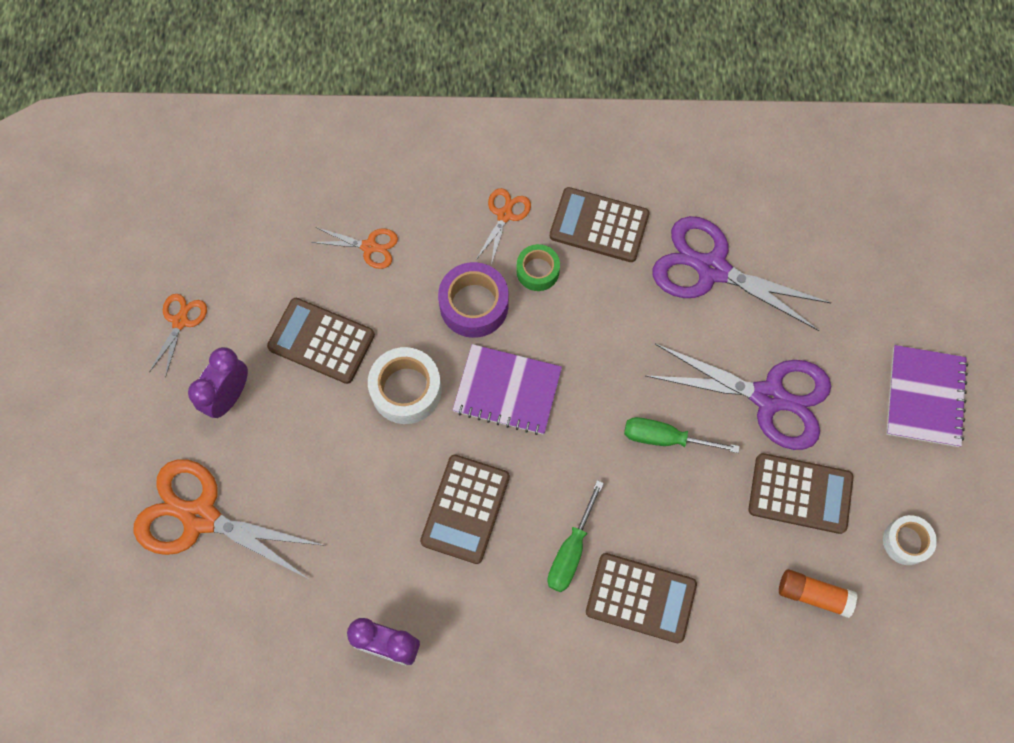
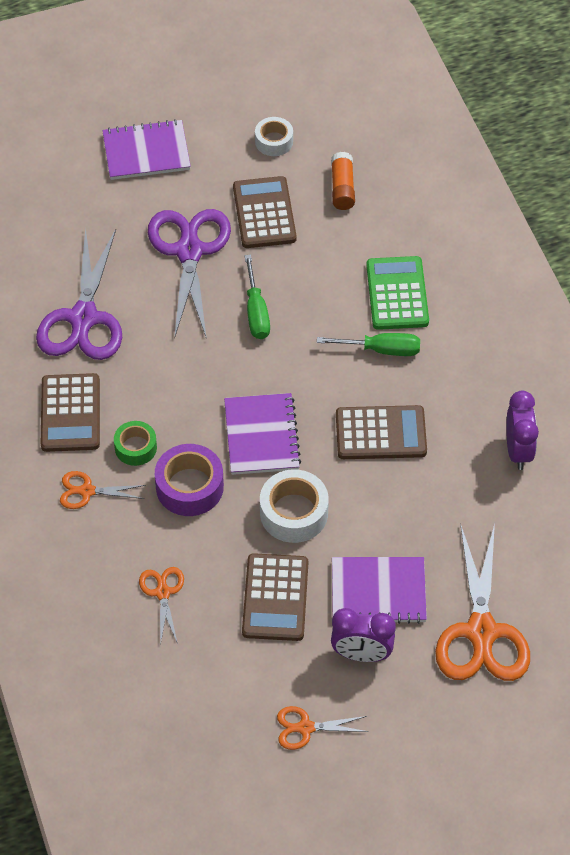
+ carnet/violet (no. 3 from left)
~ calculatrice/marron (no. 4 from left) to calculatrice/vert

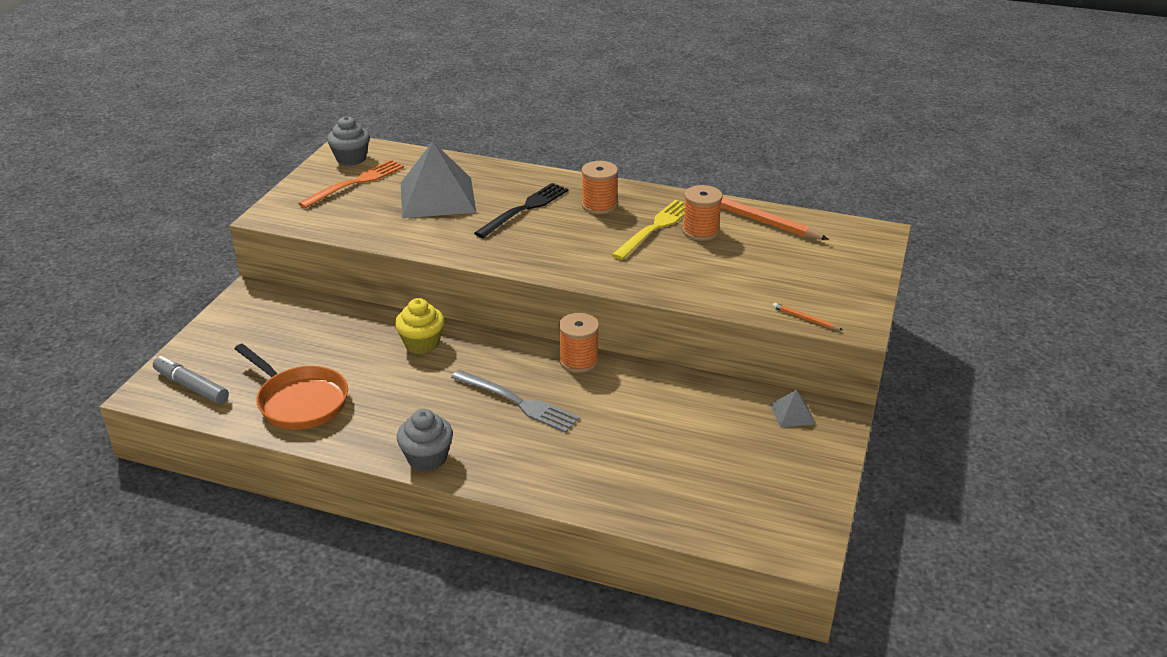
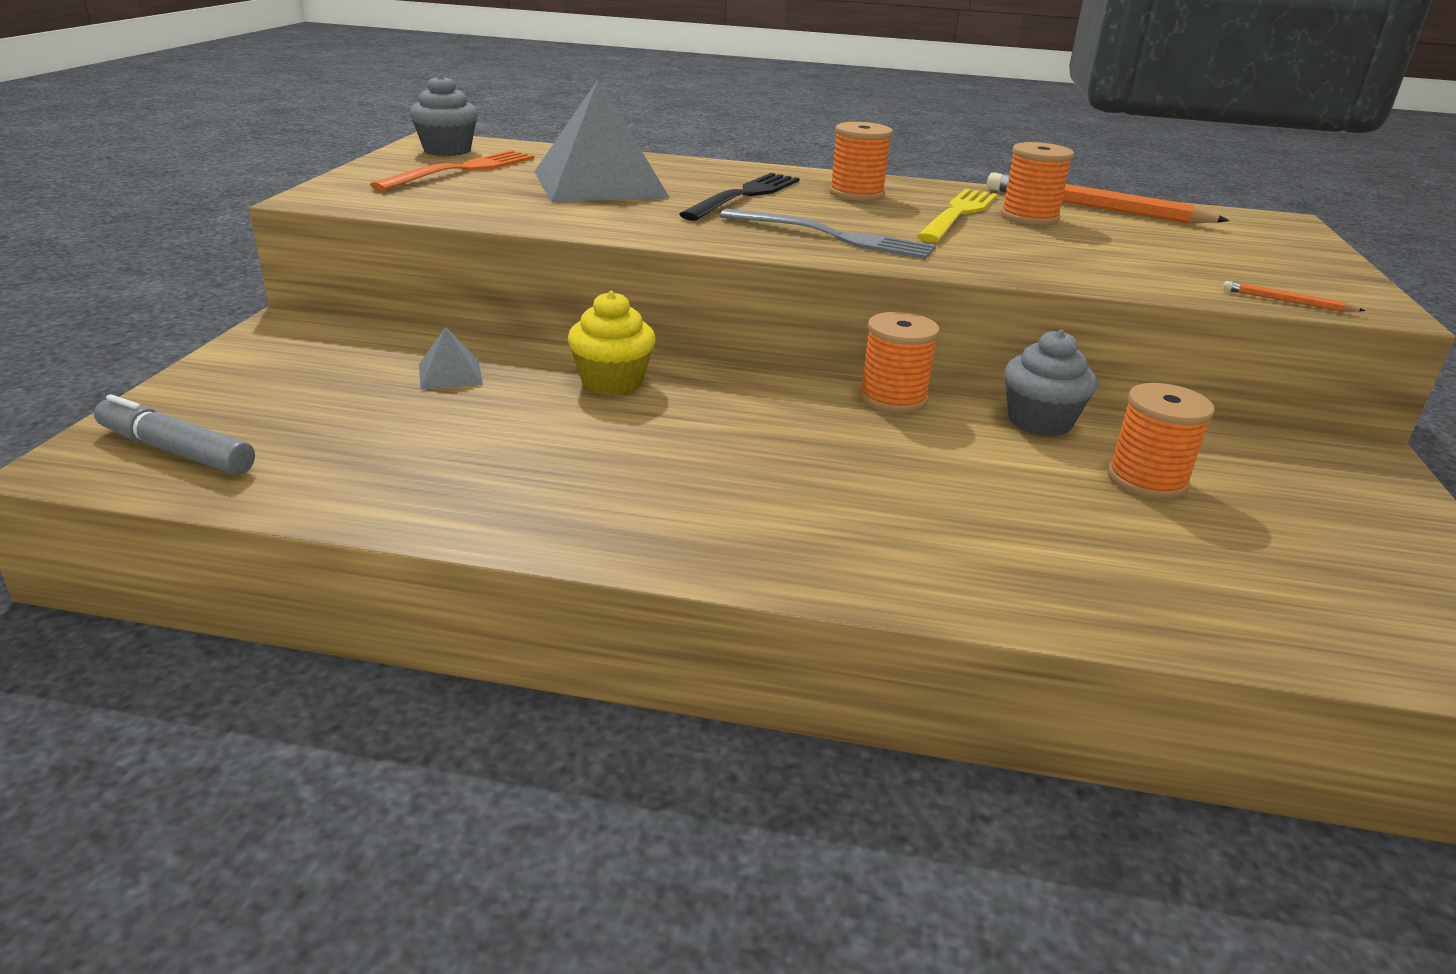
~ pyramide/gris (no. 2 from left in the first image) to pyramide/gris (no. 1 from left)
~ fourchette/gris
~ muffin/gris (no. 2 from left)
+ bobine/orange (no. 4 from left)
- poêle/orange

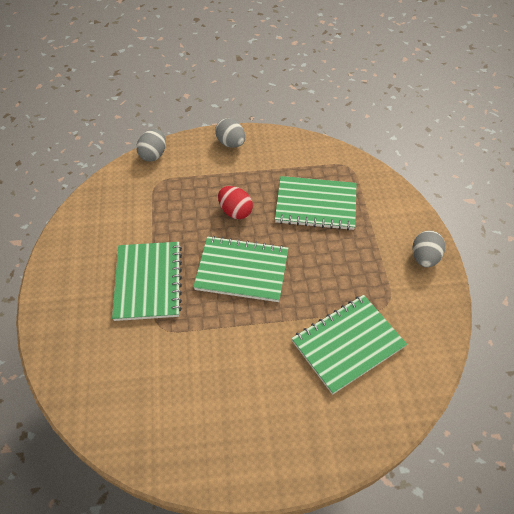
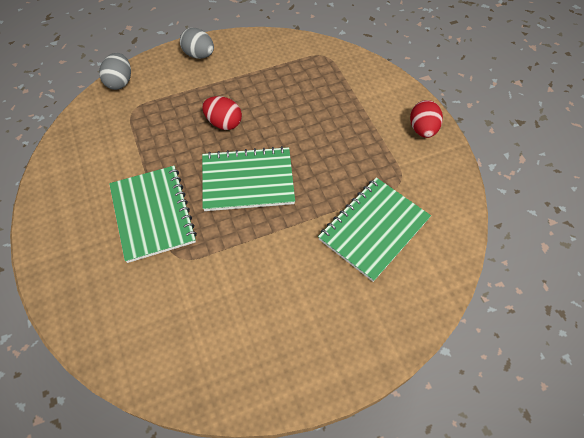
~ œuf/gris (no. 3 from left) to œuf/rouge (no. 2 from left)
- carnet/vert (no. 3 from left)

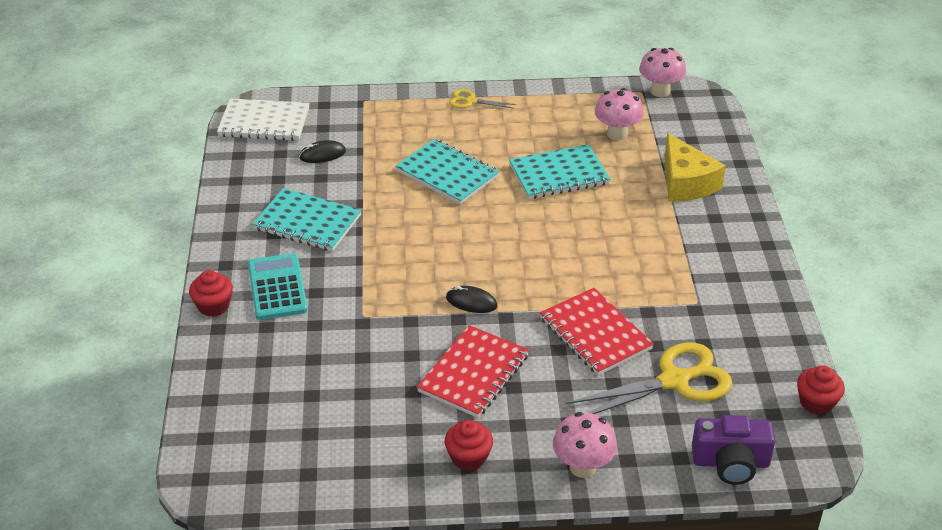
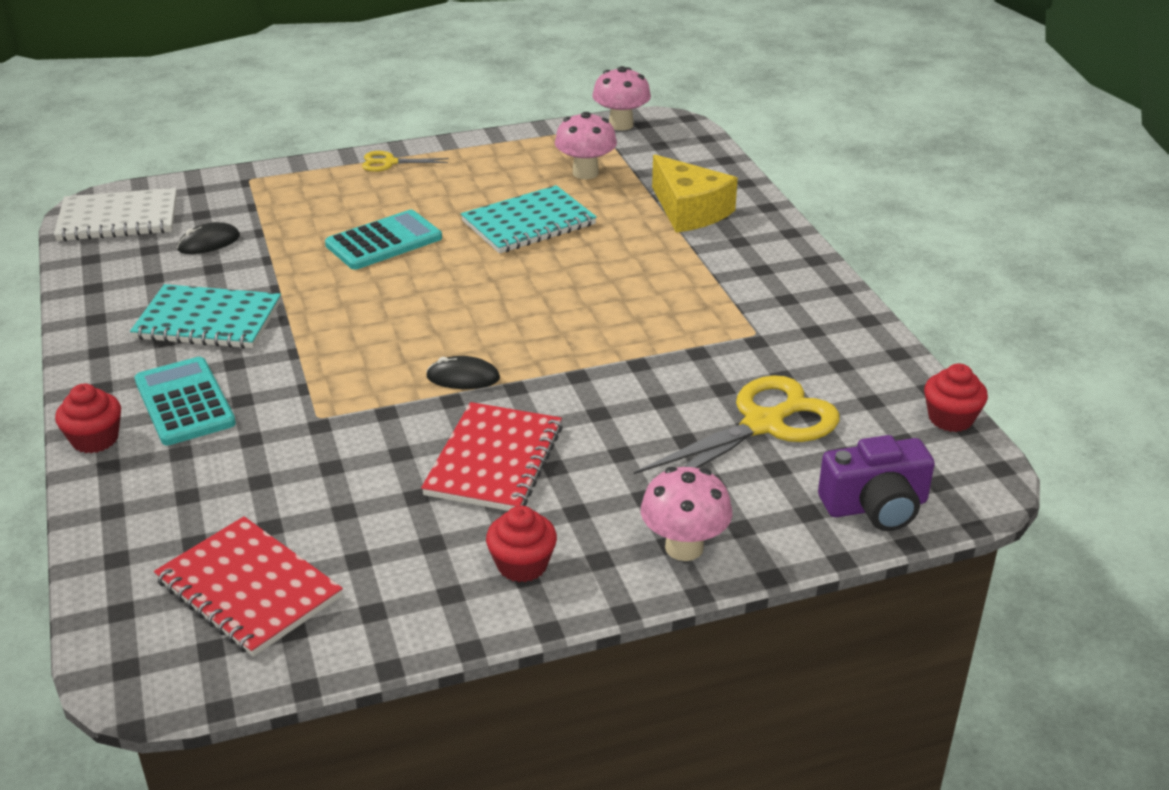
~ carnet/rouge (no. 2 from left in the first image) to carnet/rouge (no. 1 from left)
~ carnet/turquoise (no. 2 from left) to calculatrice/turquoise (no. 2 from left)

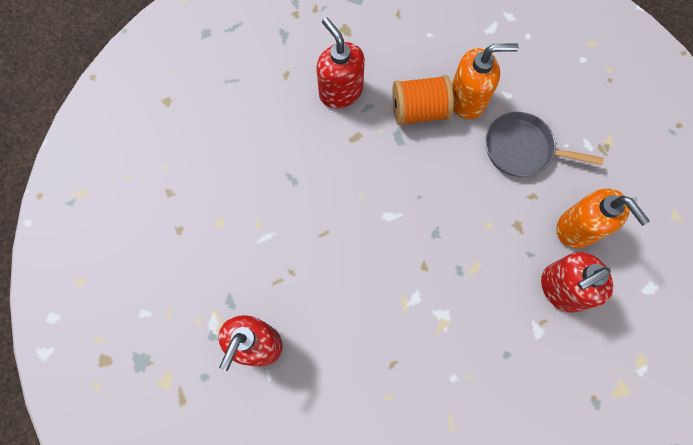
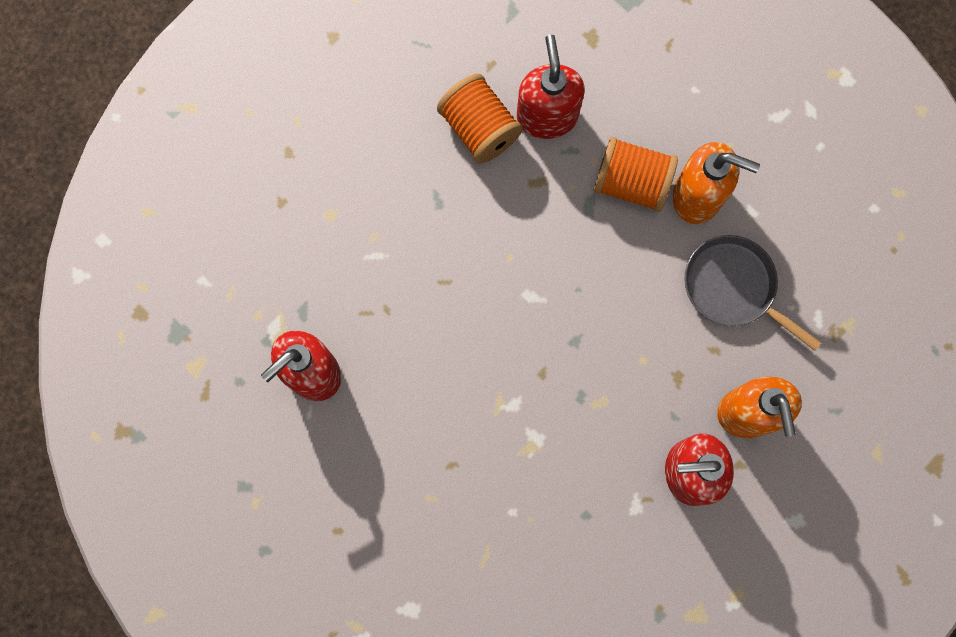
+ bobine/orange (no. 1 from left)

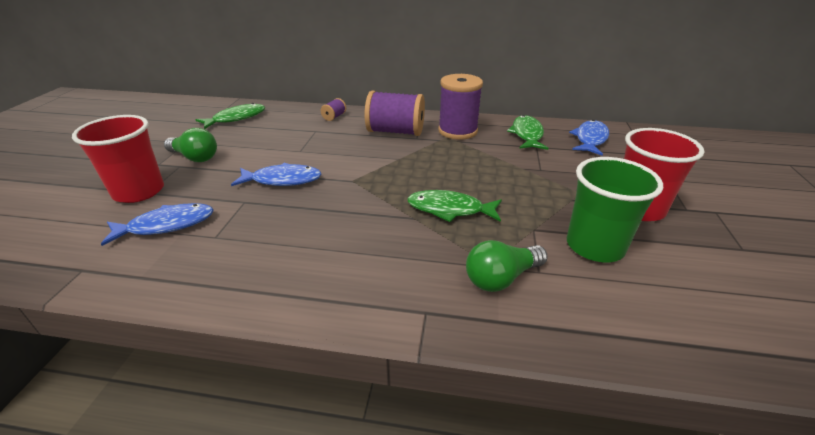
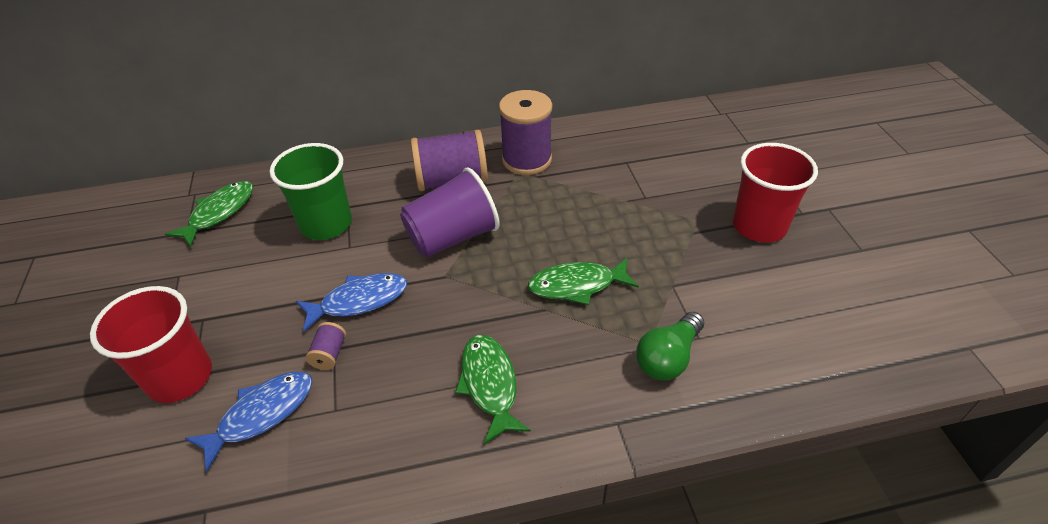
~ gobelet/vert
~ bobine/violet (no. 1 from left)
+ gobelet/violet
~ poisson/vert (no. 3 from left in the first image) to poisson/vert (no. 2 from left)
- ampoule/vert (no. 1 from left)
- poisson/bleu (no. 3 from left)

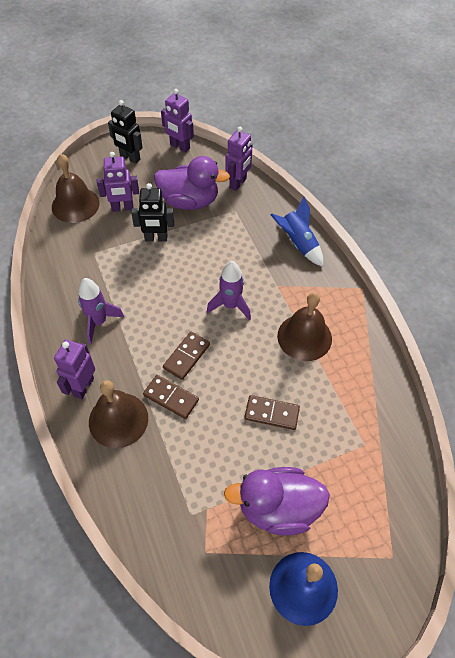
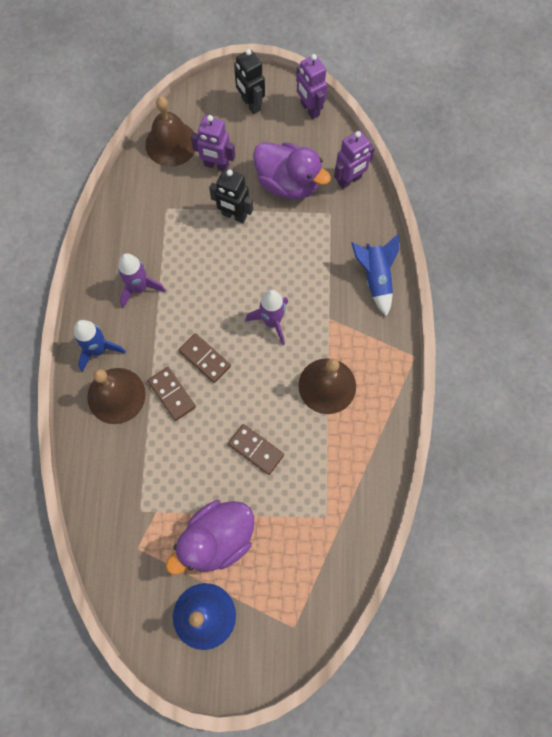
~ robot/violet (no. 1 from left) to fusée/bleu (no. 1 from left)
~ canard/violet (no. 2 from left in the first image) 60 degrees counterclockwise
~ domino/marron (no. 2 from left) 75 degrees clockwise

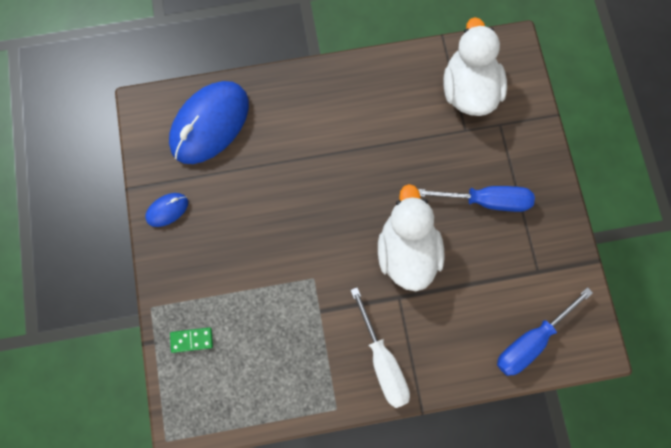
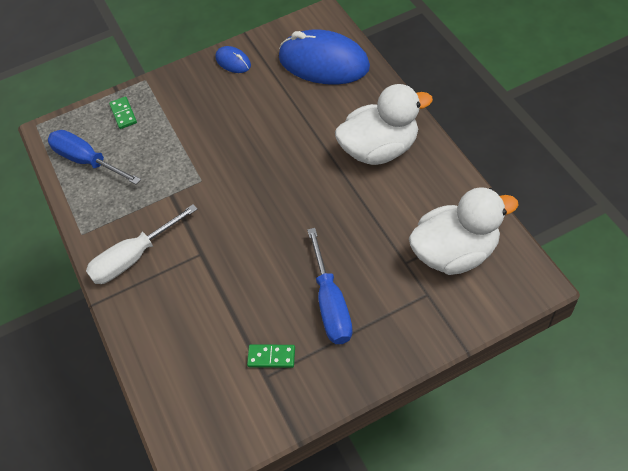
~ tournevis/bleu (no. 2 from left in the first image) to tournevis/bleu (no. 1 from left)
+ domino/vert (no. 2 from left)
~ canard/blanc (no. 1 from left)

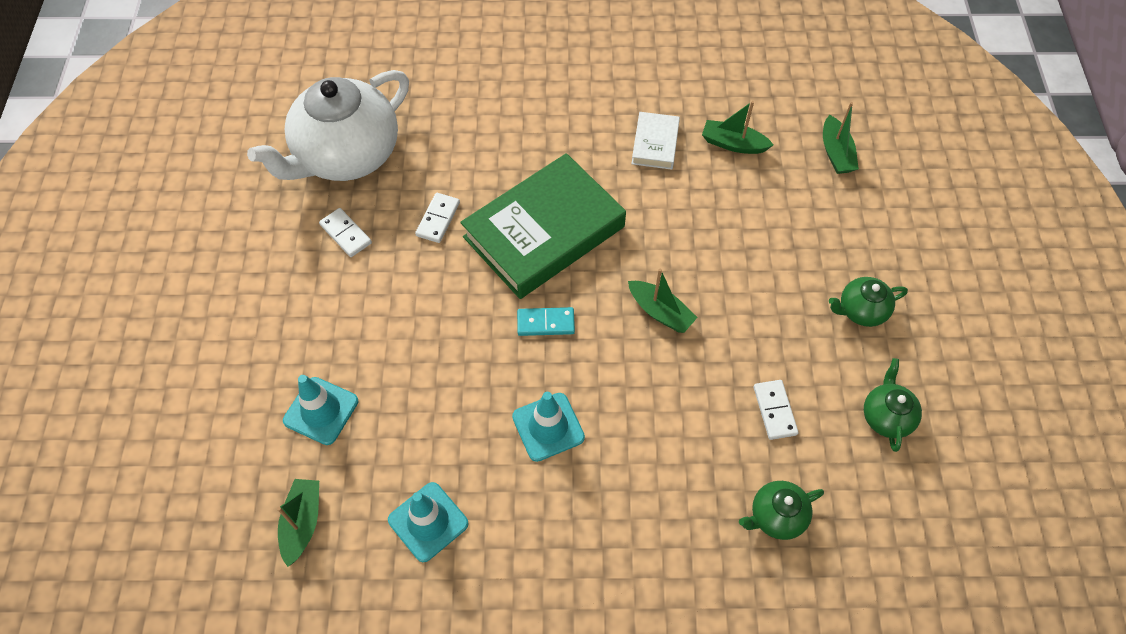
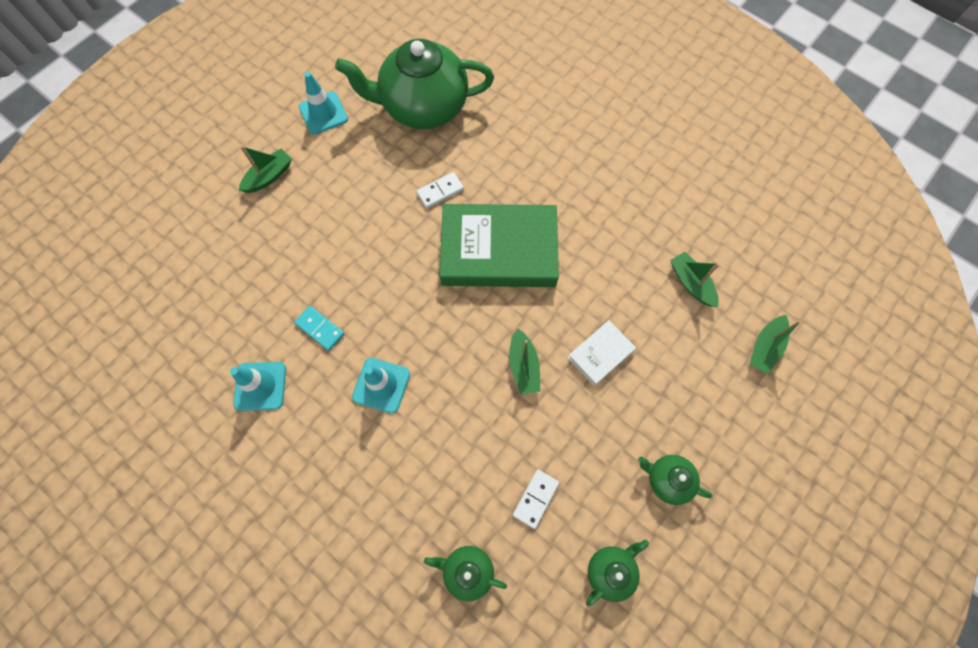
~ bateau/vert (no. 1 from left)
~ domino/turquoise
~ cône de chantier/turquoise (no. 1 from left in the first image) to cône de chantier/turquoise (no. 2 from left)
~ théière/blanc to théière/vert (no. 1 from left)
~ livre/blanc
- domino/blanc (no. 1 from left)

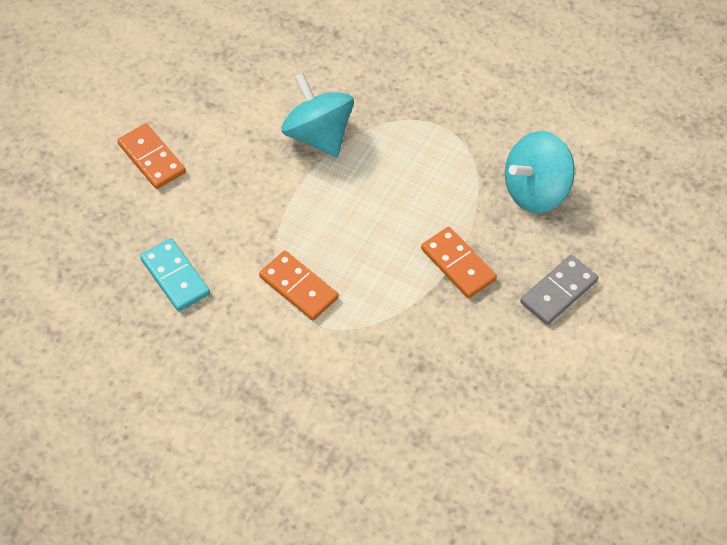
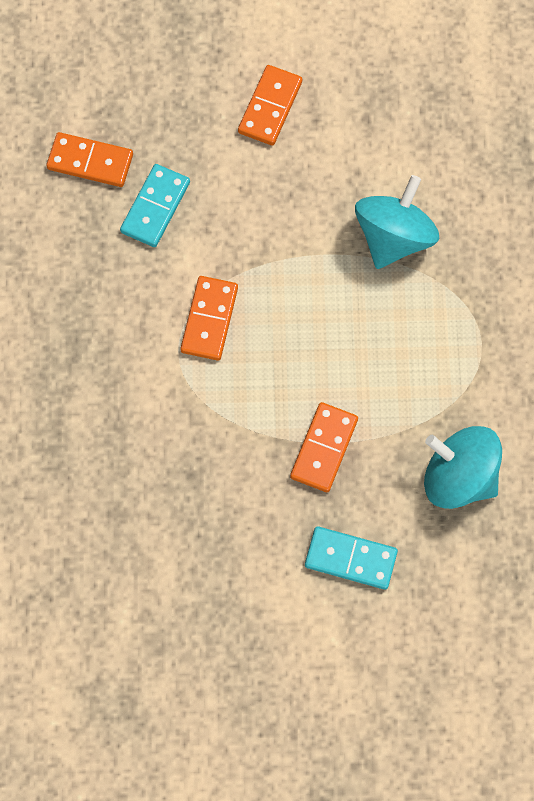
+ domino/orange (no. 1 from left)
~ domino/gris to domino/turquoise (no. 2 from left)

